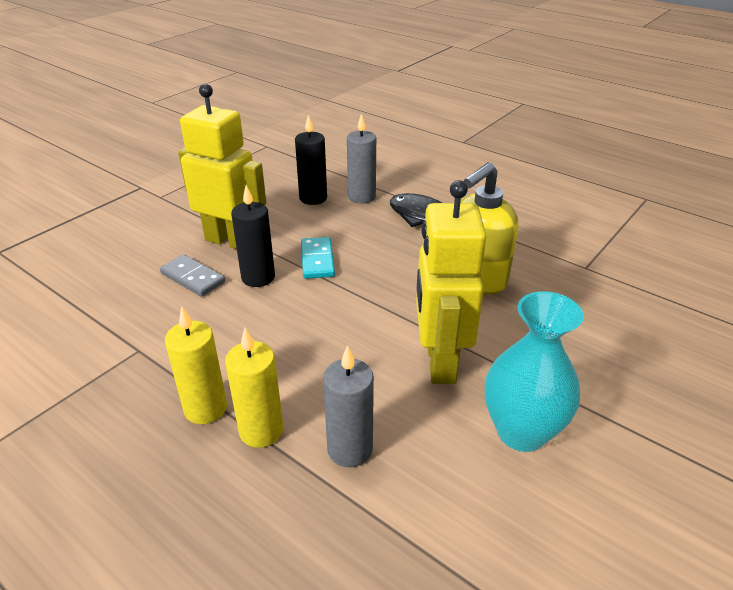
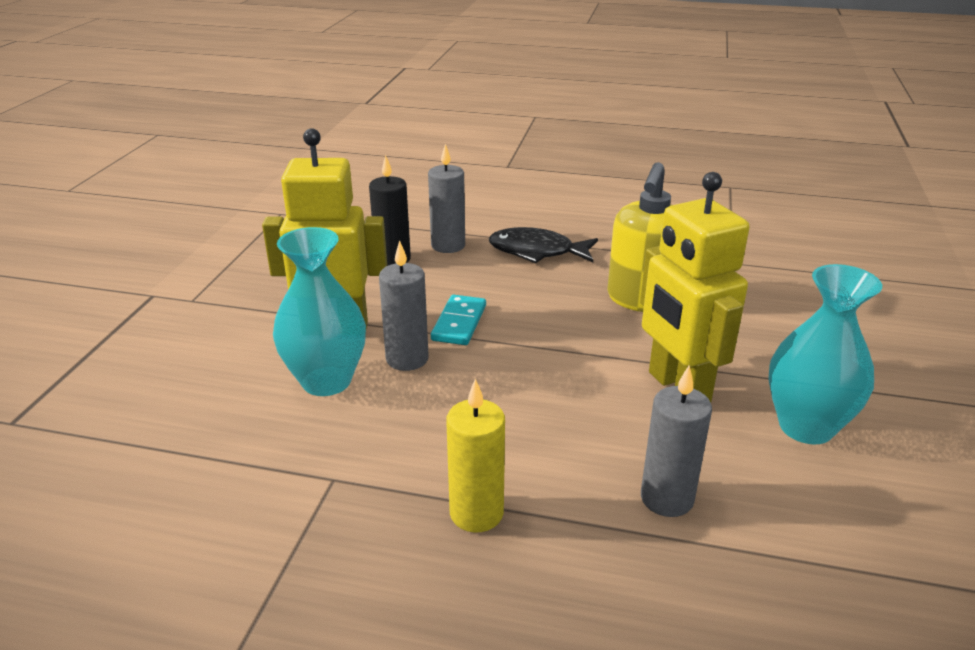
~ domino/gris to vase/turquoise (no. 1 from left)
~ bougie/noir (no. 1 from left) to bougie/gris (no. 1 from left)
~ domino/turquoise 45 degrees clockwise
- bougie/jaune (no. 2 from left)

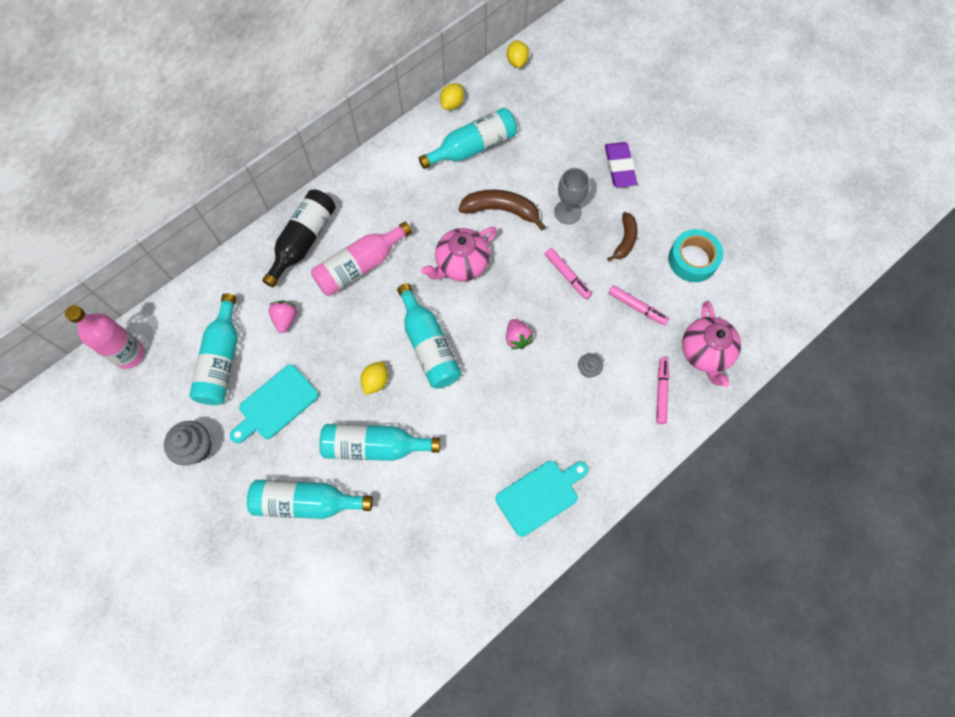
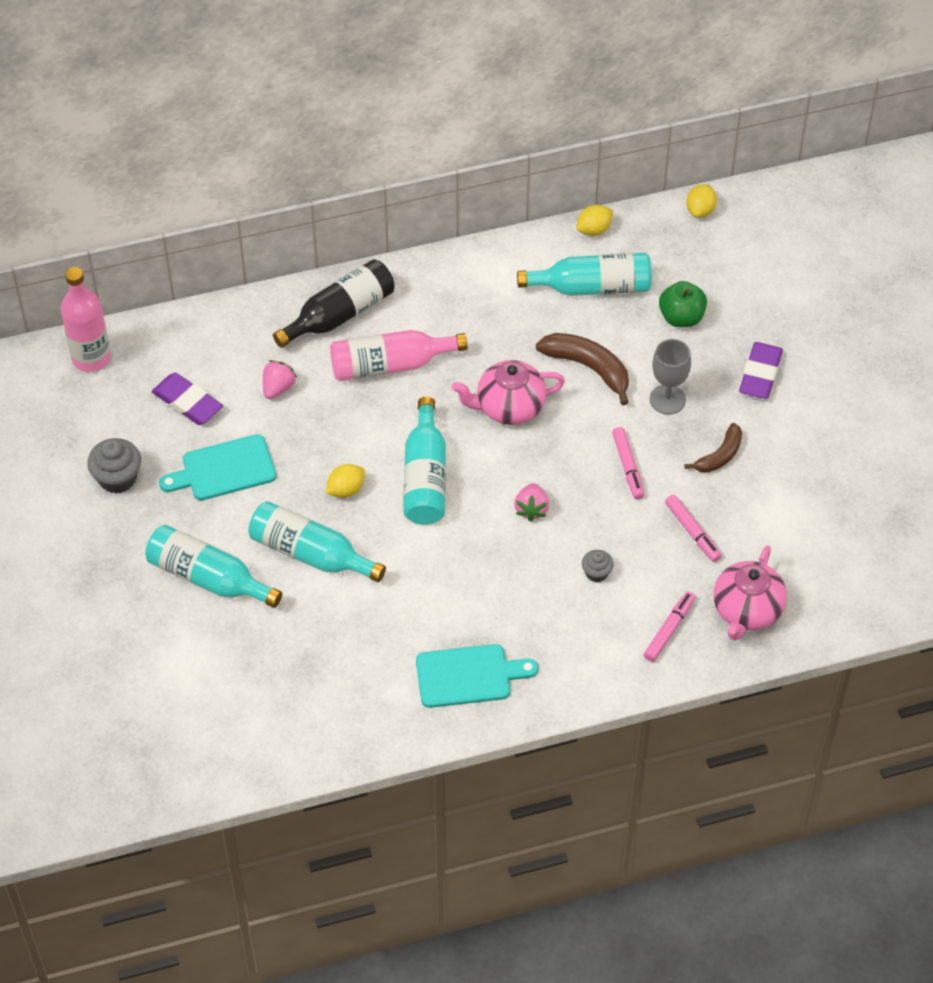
~ bouteille/turquoise (no. 1 from left) to gomme/violet (no. 1 from left)
+ pomme/vert
- ruban adhésif/turquoise

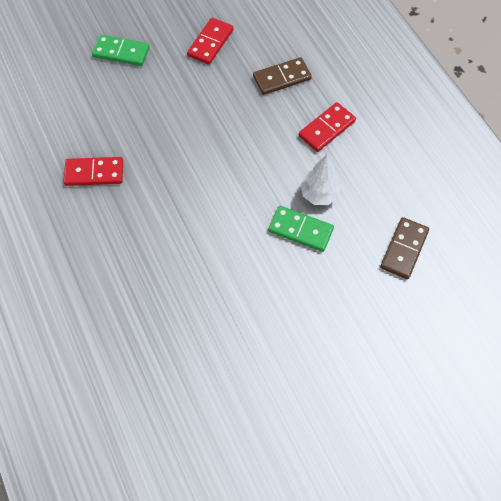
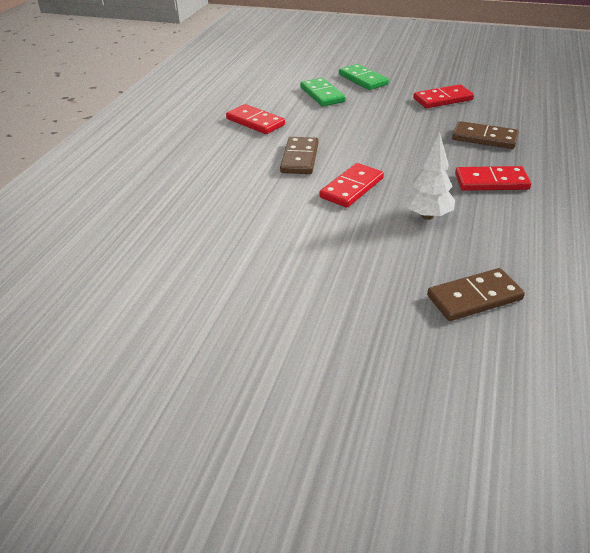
+ domino/marron (no. 1 from left)
~ domino/vert (no. 2 from left in the first image) to domino/vert (no. 1 from left)
+ domino/rouge (no. 2 from left)

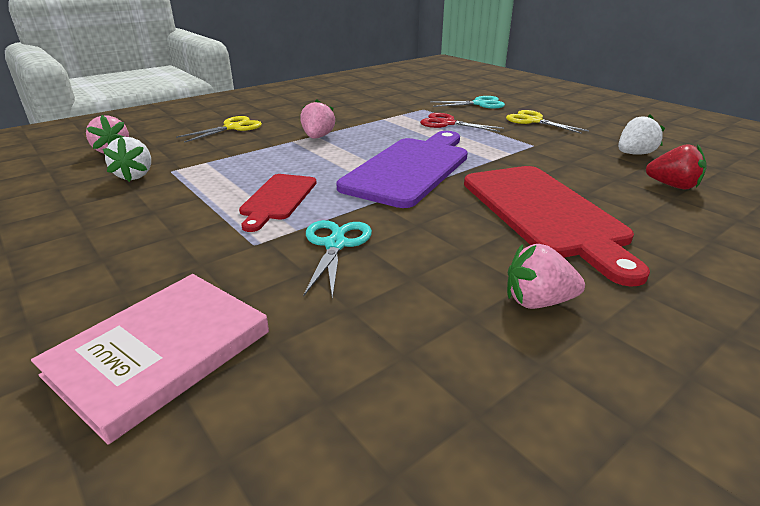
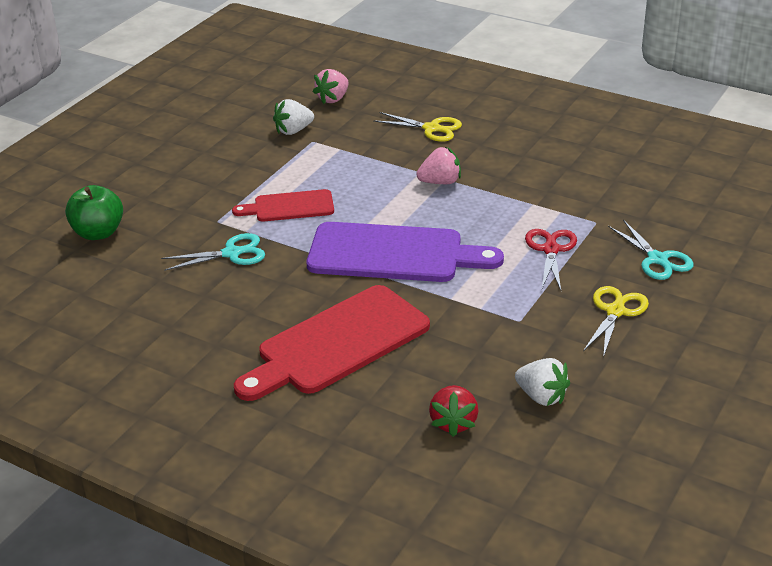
~ livre/rose to pomme/vert
- fraise/rose (no. 3 from left)

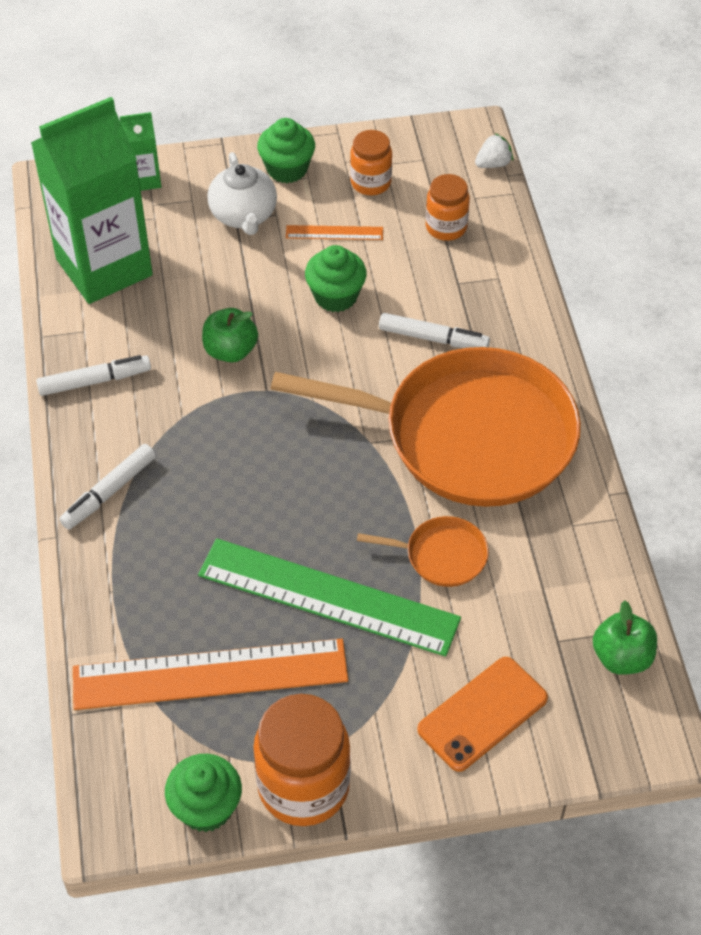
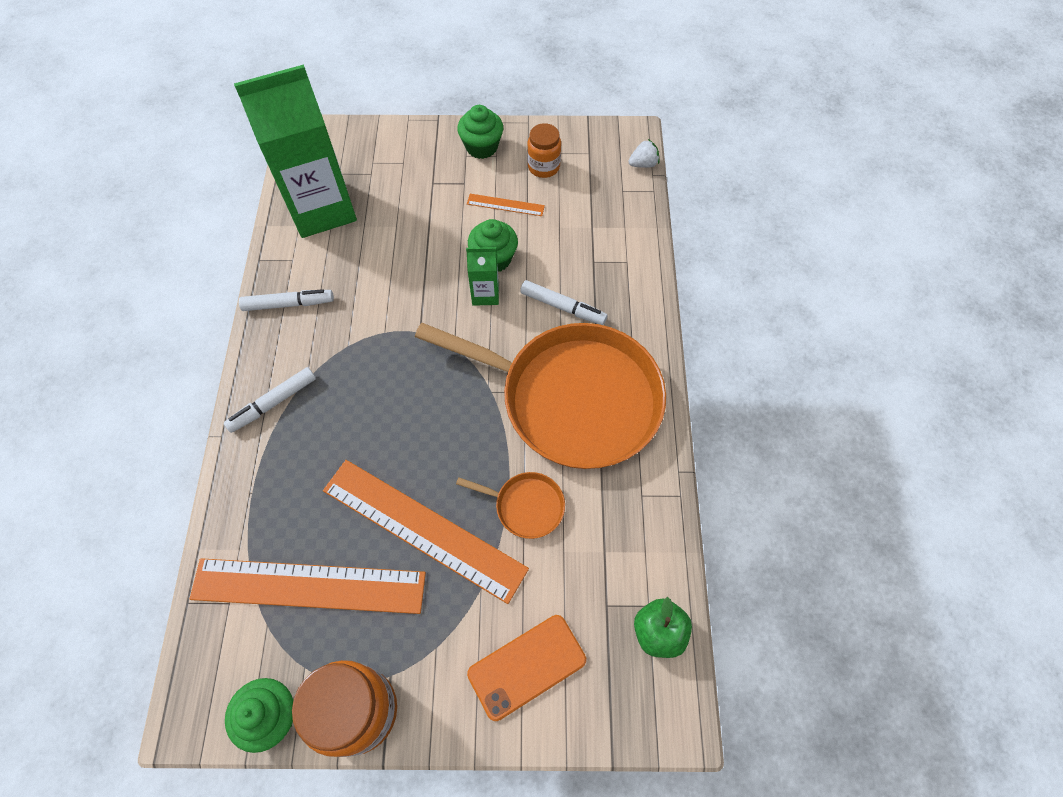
~ règle/vert to règle/orange (no. 2 from left)
~ brique de lait/vert (no. 2 from left)
- pomme/vert (no. 1 from left)
- théière/blanc
- bocal/orange (no. 3 from left)

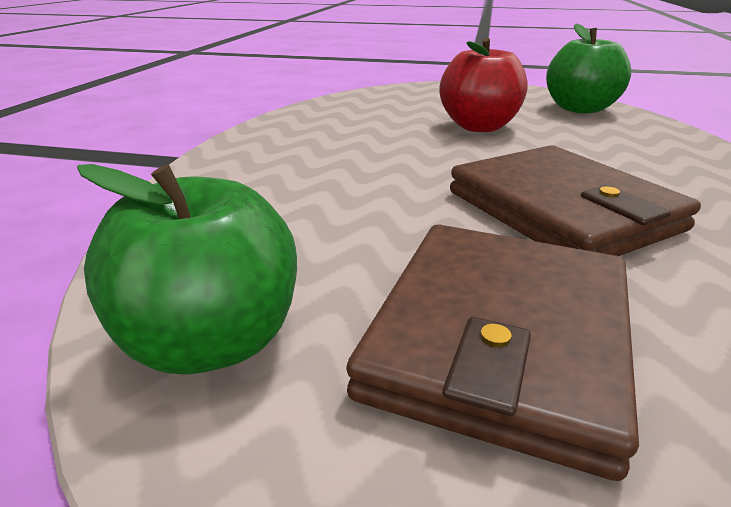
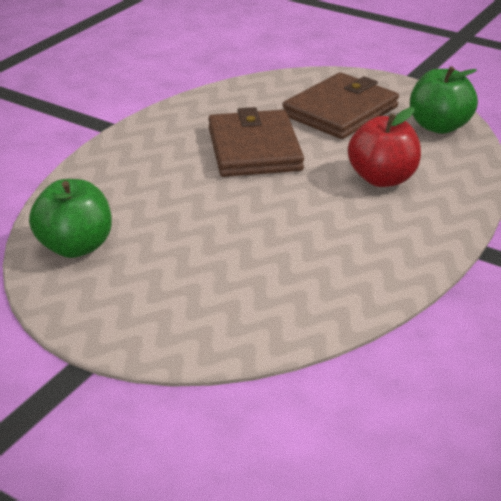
~ pomme/rouge

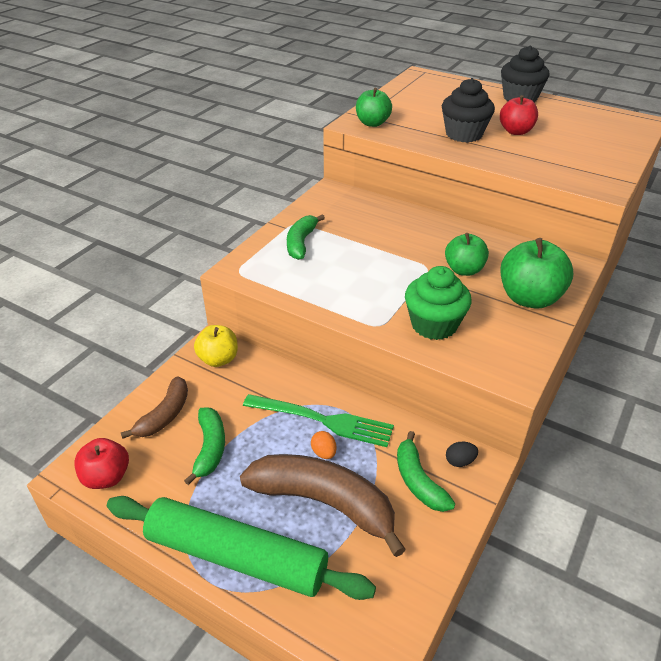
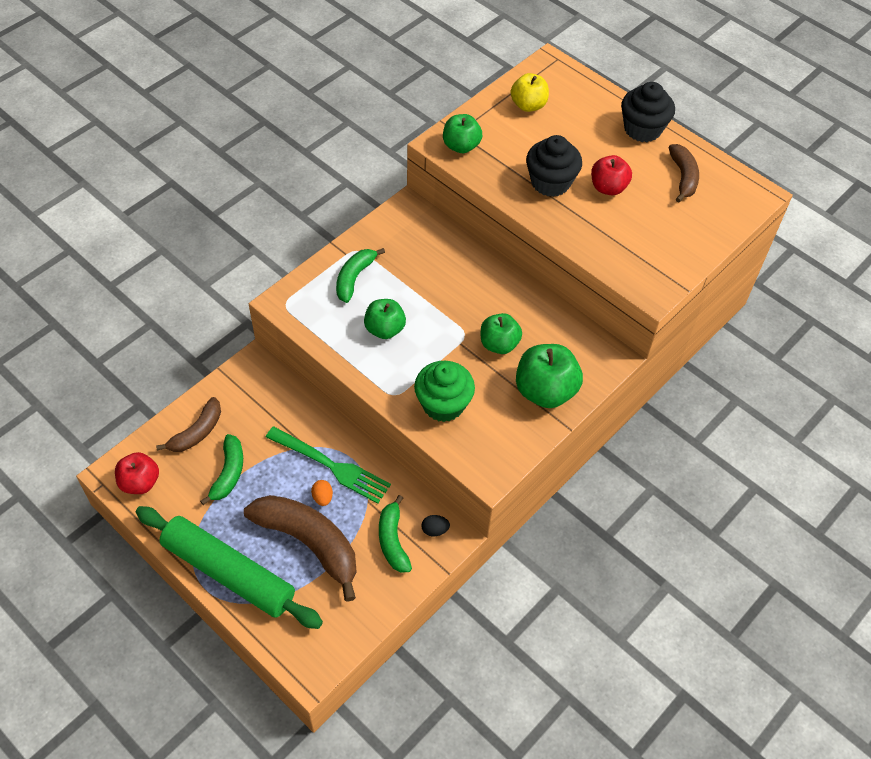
+ pomme/vert (no. 1 from left)
~ pomme/jaune
+ banane/marron (no. 3 from left)

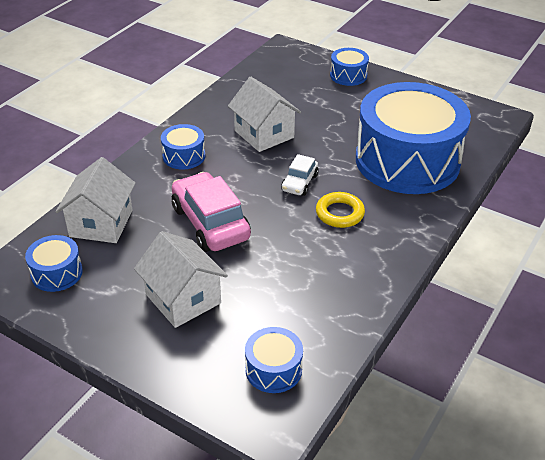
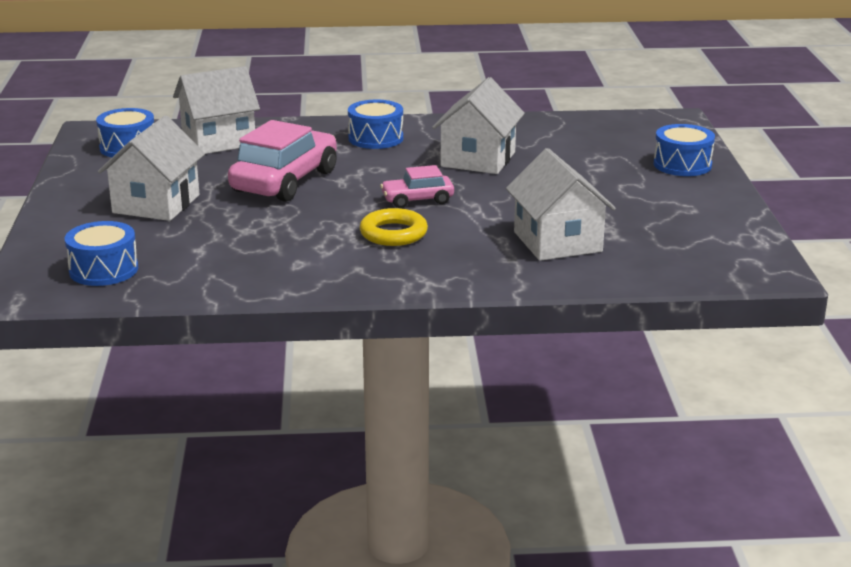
~ voiture/blanc to voiture/rose (no. 2 from left)
~ tambour/bleu (no. 5 from left) to maison/blanc (no. 4 from left)

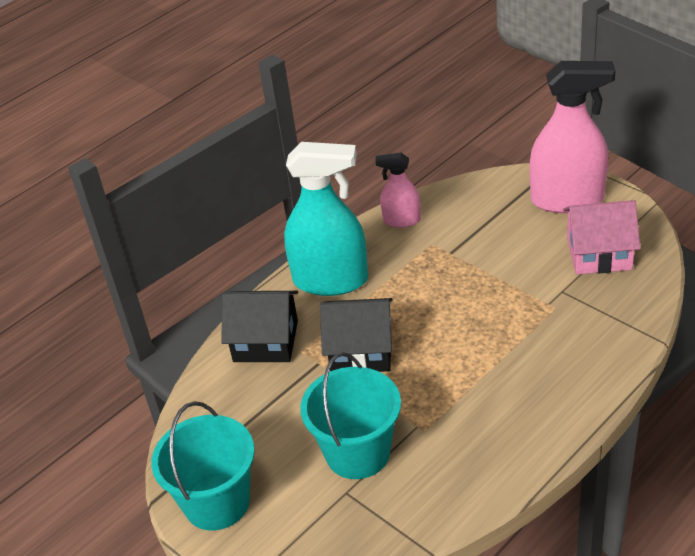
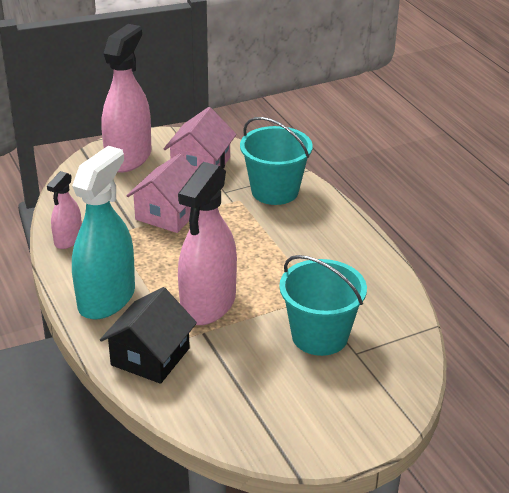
+ maison/rose (no. 1 from left)
~ maison/noir (no. 2 from left) to vaporisateur/rose (no. 3 from left)
~ seau/turquoise (no. 1 from left)

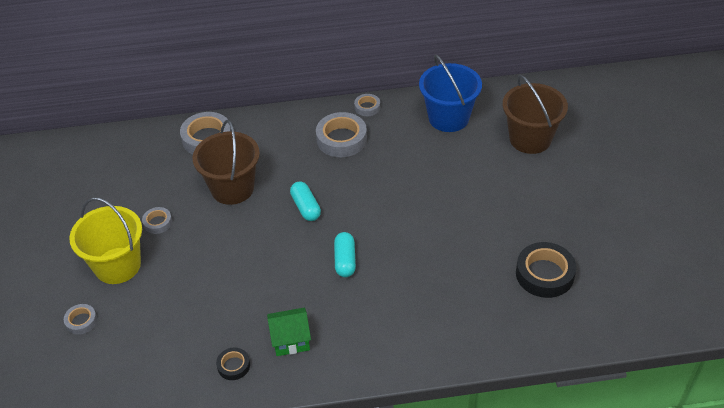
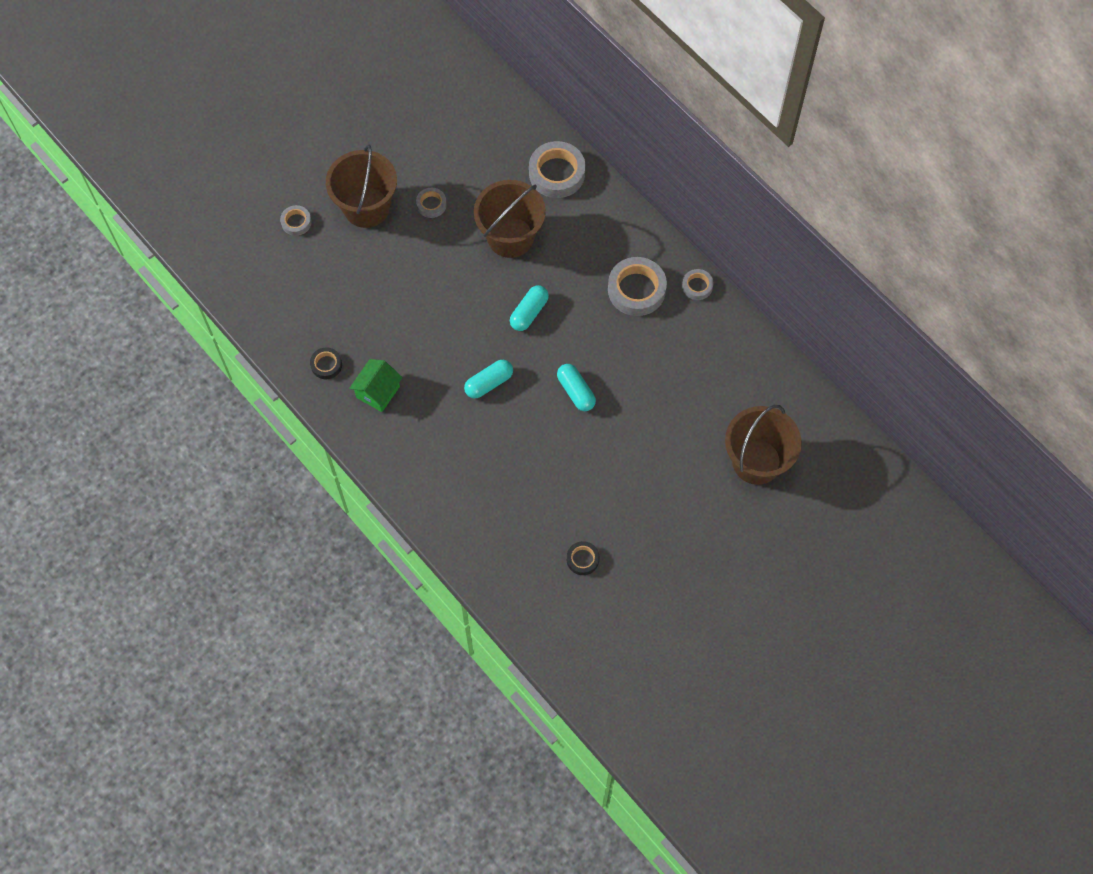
~ seau/jaune to seau/marron (no. 1 from left)
~ maison/vert 75 degrees clockwise
+ gélule/turquoise (no. 3 from left)
~ ruban adhésif/noir (no. 2 from left) x0.53
- seau/bleu

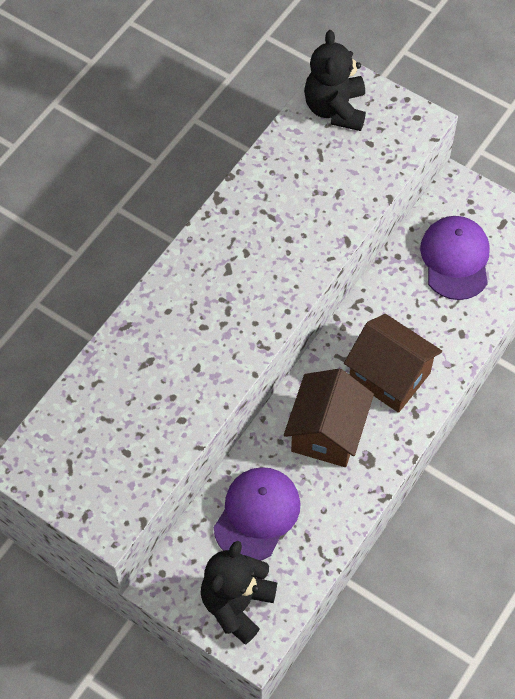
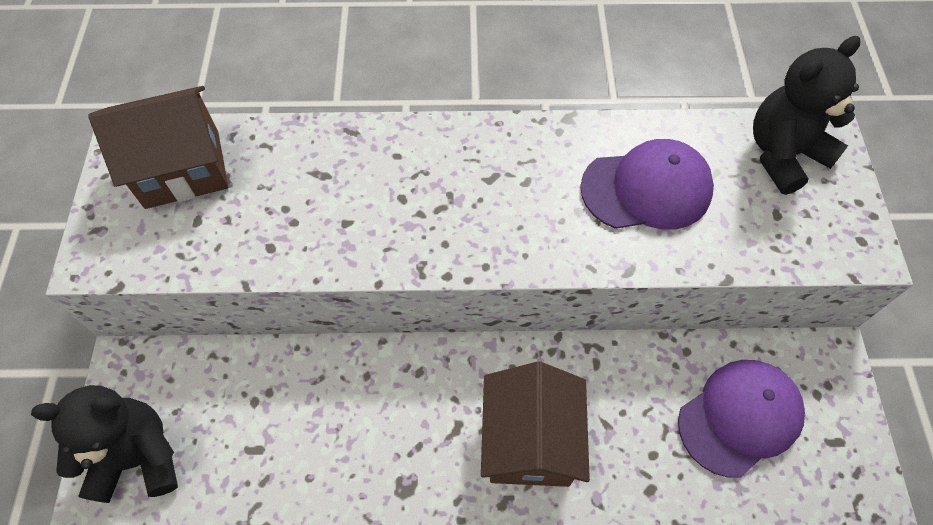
~ maison/marron (no. 1 from left)
~ casquette/violet (no. 1 from left)

